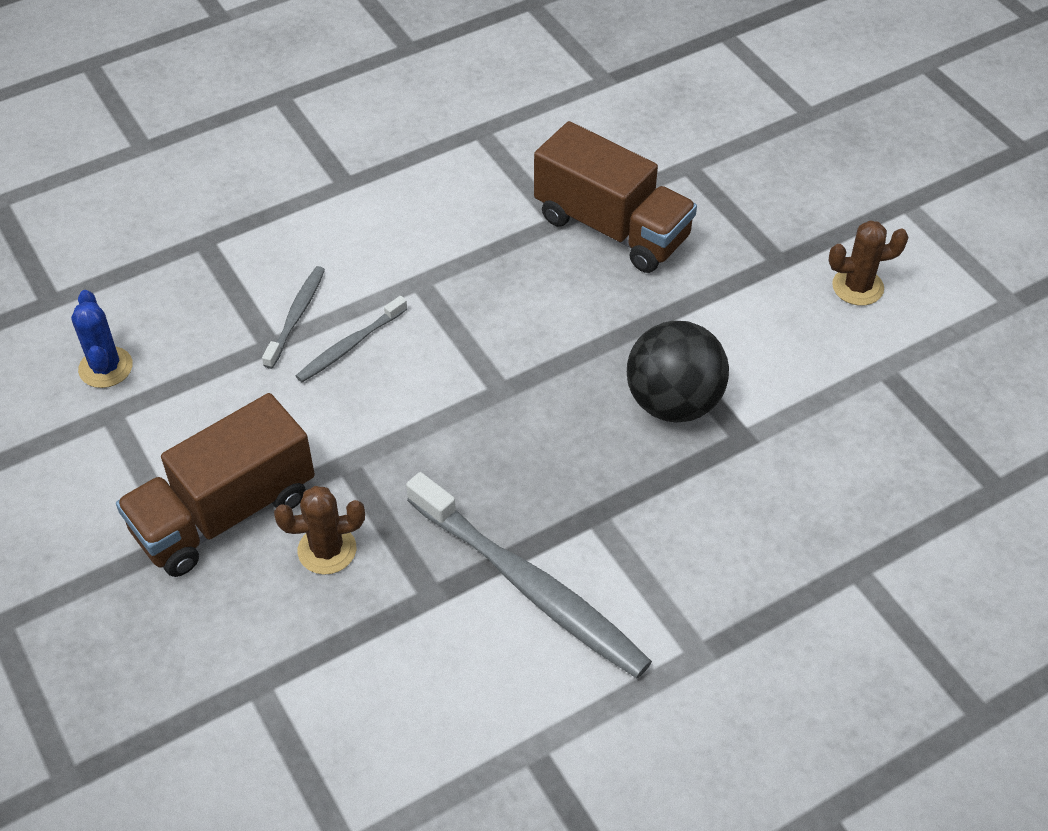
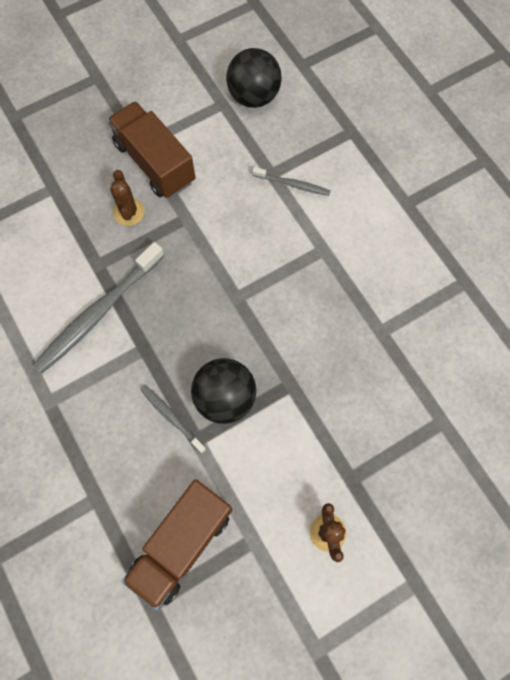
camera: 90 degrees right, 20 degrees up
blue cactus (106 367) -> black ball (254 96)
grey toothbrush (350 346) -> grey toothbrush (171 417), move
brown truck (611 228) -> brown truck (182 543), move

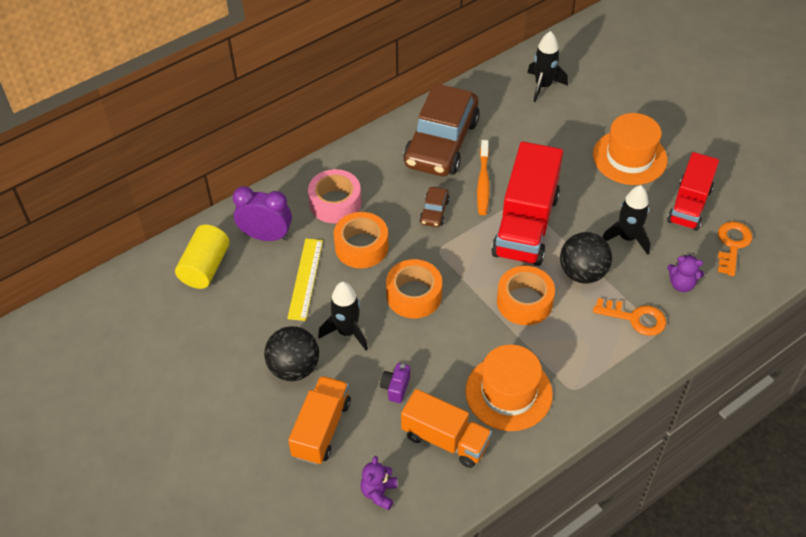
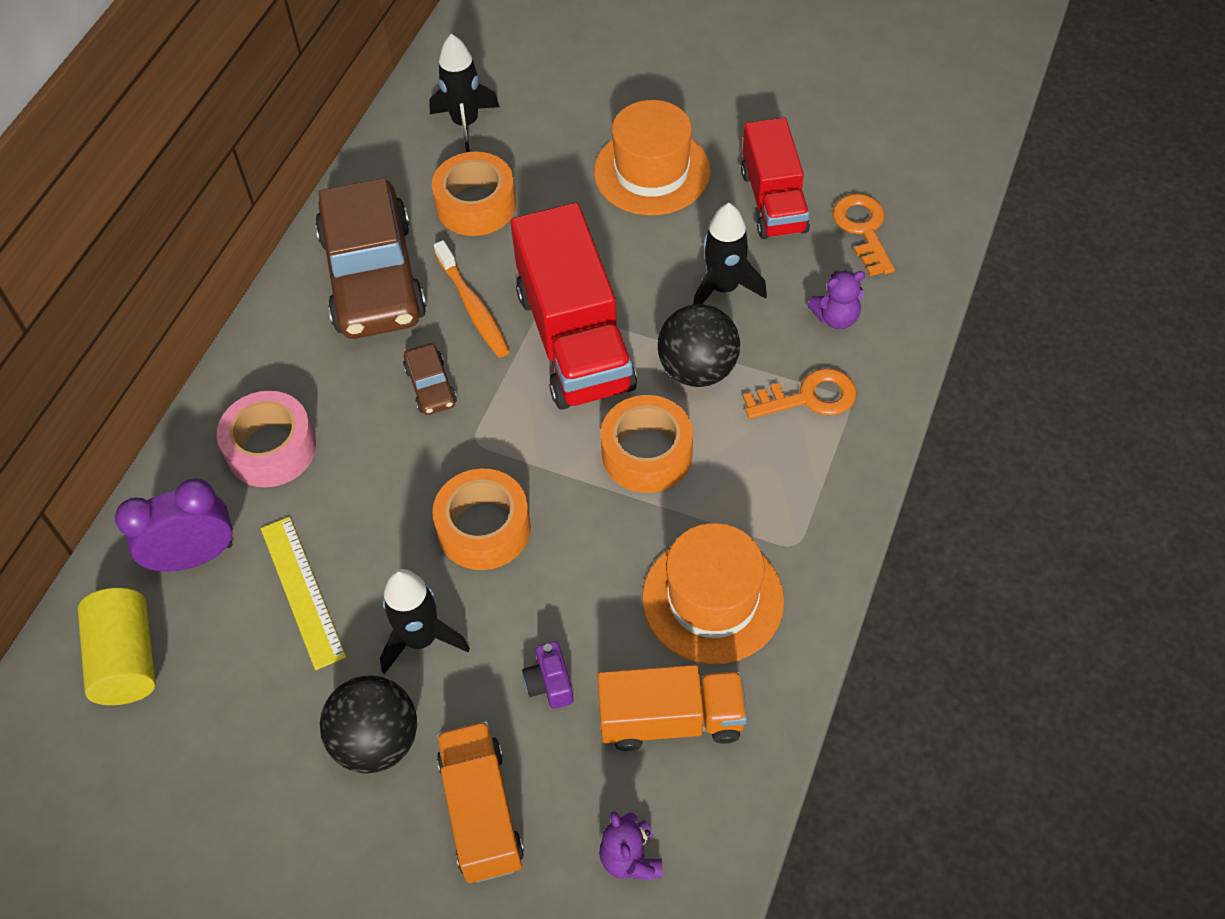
camera: 30 degrees left, 5 degrees up
orange tape (361 247) -> orange tape (476 205), move

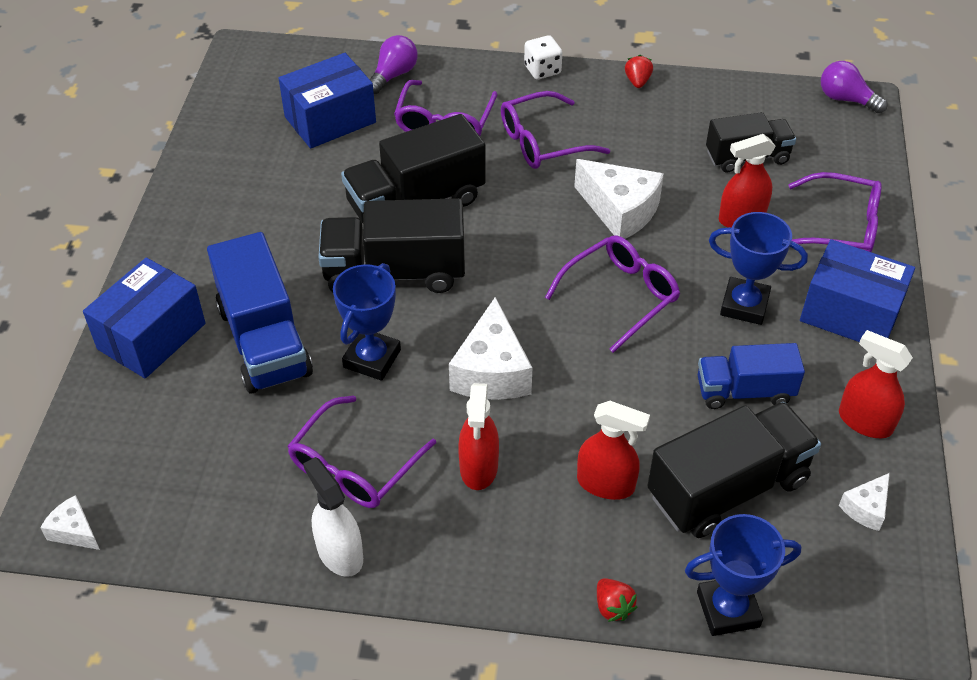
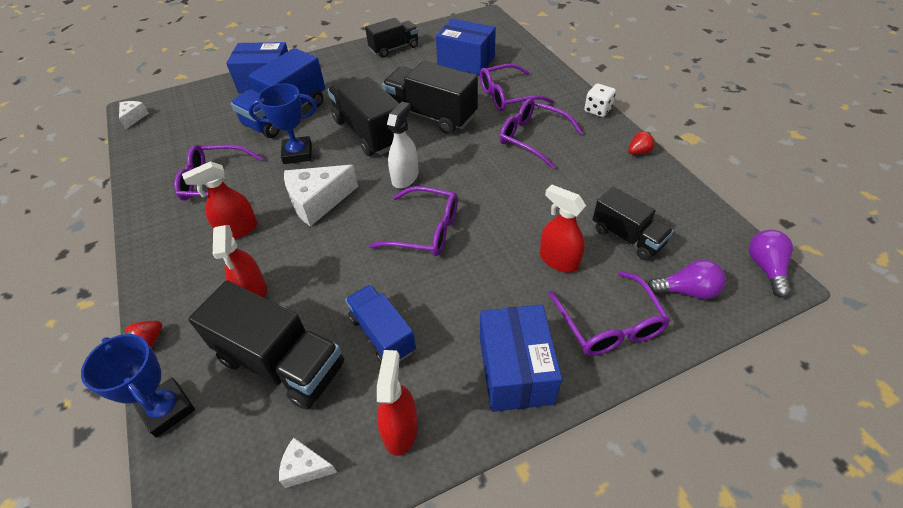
camera: 60 degrees right, 0 degrees up
white spray bottle (340 553) -> white spray bottle (405 177), move
purple light bulb (393 75) -> purple light bulb (686 291), move
white cheese (620 211) -> none
blue trophy (744 305) -> none
none -> black truck (394 48)

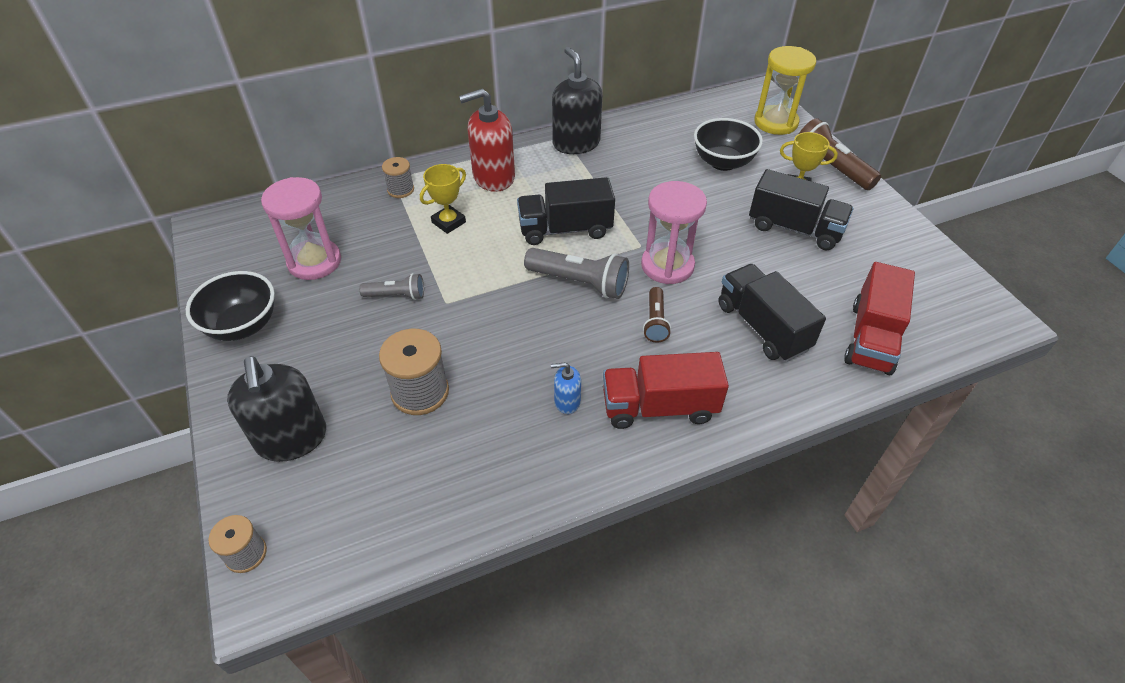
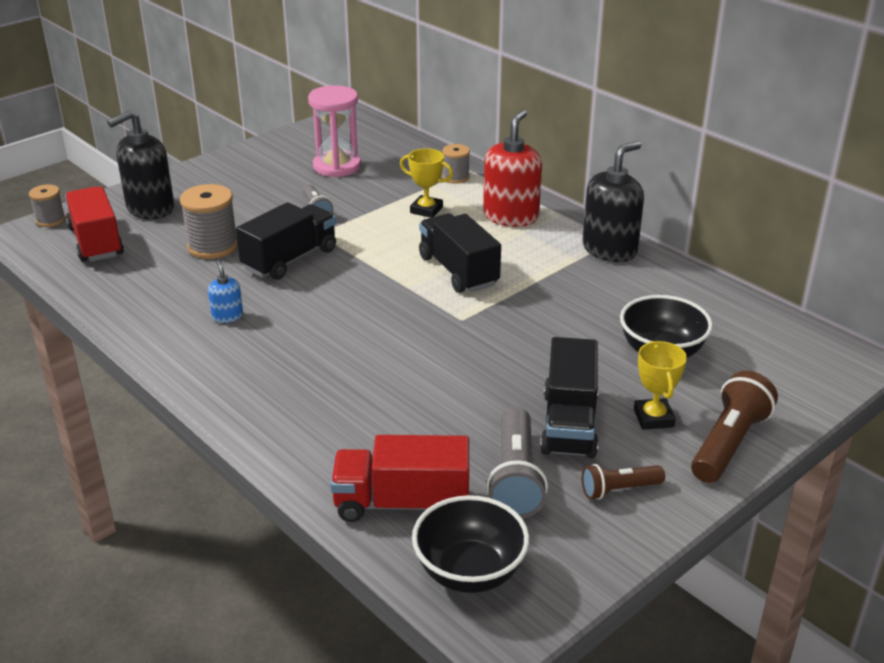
camera: 70 degrees right, 15 degrees down
black bowl (243 325) -> black bowl (469 572), move
red soap dispenser (493 177) -> red soap dispenser (511 216), 60 degrees clockwise
grey flashlight (580 283) -> grey flashlight (515 478), move
red truck (659 407) -> red truck (96 242), move
pink hourglass (667 265) -> none
brown flashlight (655 322) -> brown flashlight (619 490), move
black truck (762 327) -> black truck (290 259), move
yellow hourglass (775 122) -> none

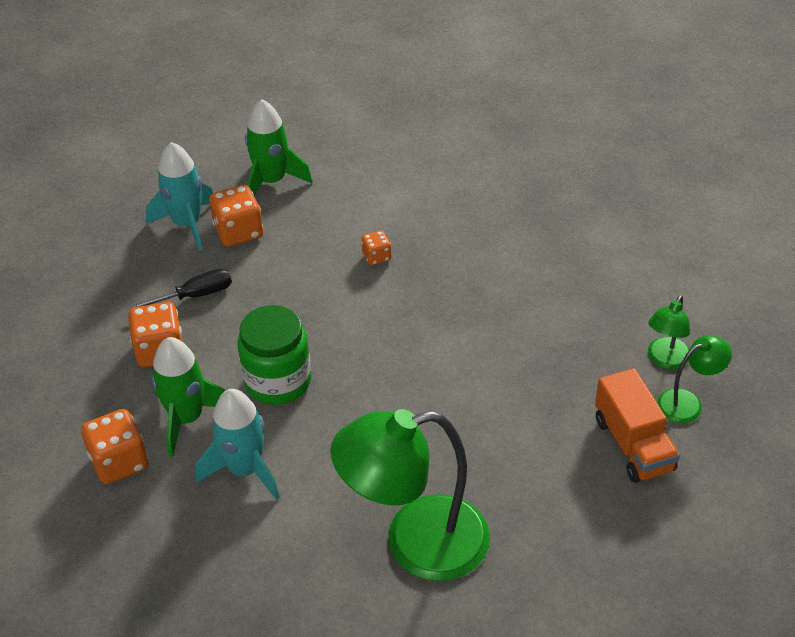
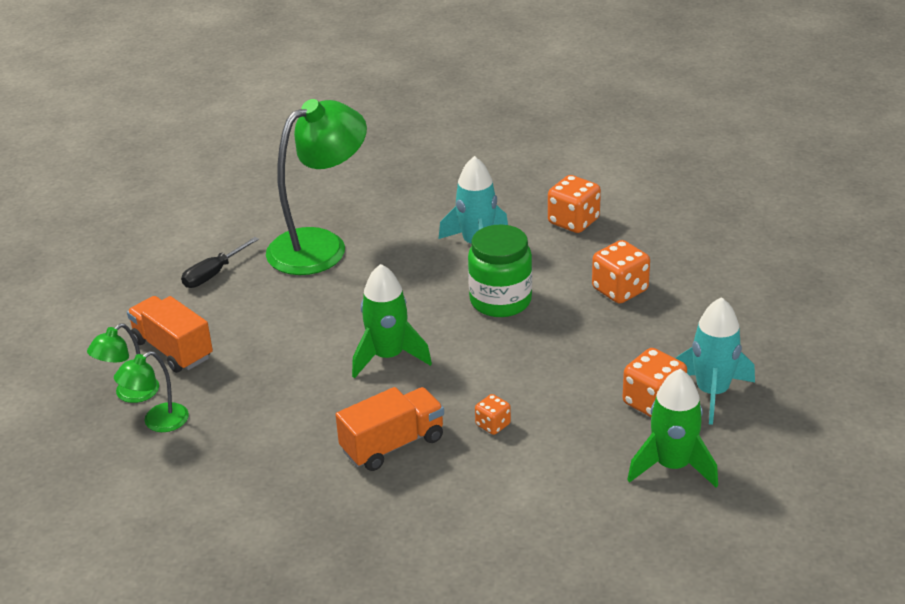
camera: 155 degrees right, 10 degrees down
black screwdriver (195 295) -> black screwdriver (213 274), move
green rocket (187 418) -> green rocket (388 357), move
green lamp (665 360) -> green lamp (158 422), 135 degrees counterclockwise
none -> orange truck (393 445)

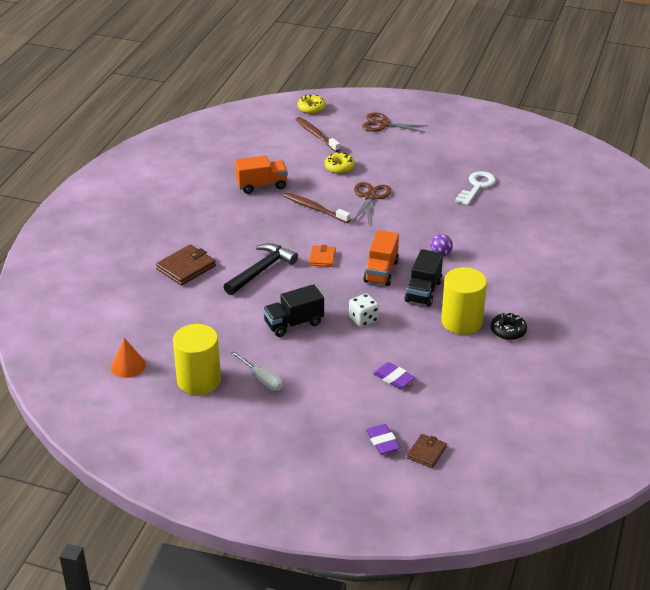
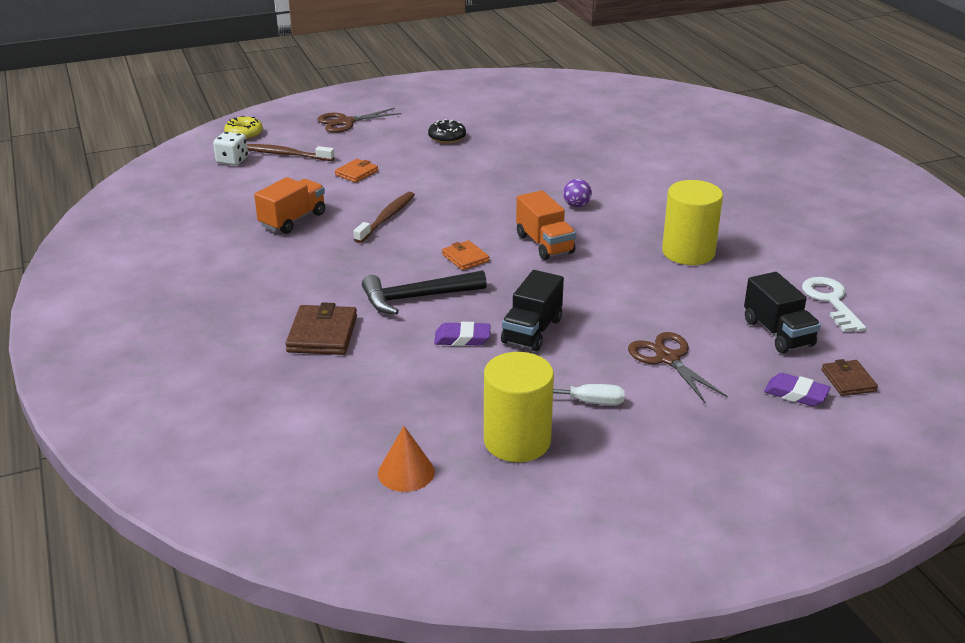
camera: 40 degrees left, 5 degrees down
black hammer (261 270) -> black hammer (417 298), 105 degrees counterclockwise
brown toothbrush (314 208) -> brown toothbrush (386 218), 120 degrees clockwise
yellow donut (339 167) -> orange wallet (356 173)
white dice (363 319) -> white dice (232 160), move
brown scissors (370 197) -> brown scissors (667 358), move
purple eraser (393 378) -> purple eraser (462 338), move
black truck (423 291) -> black truck (778 333), move
white key (477 186) -> white key (830 301), move
black donut (508 331) -> black donut (447 137), move

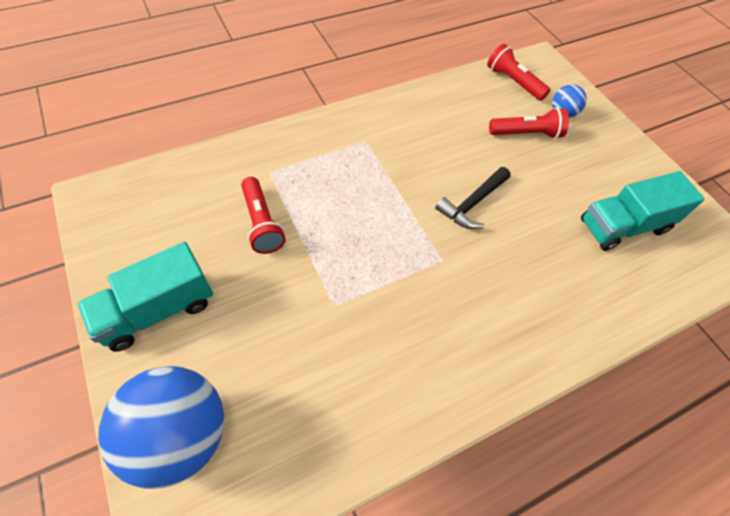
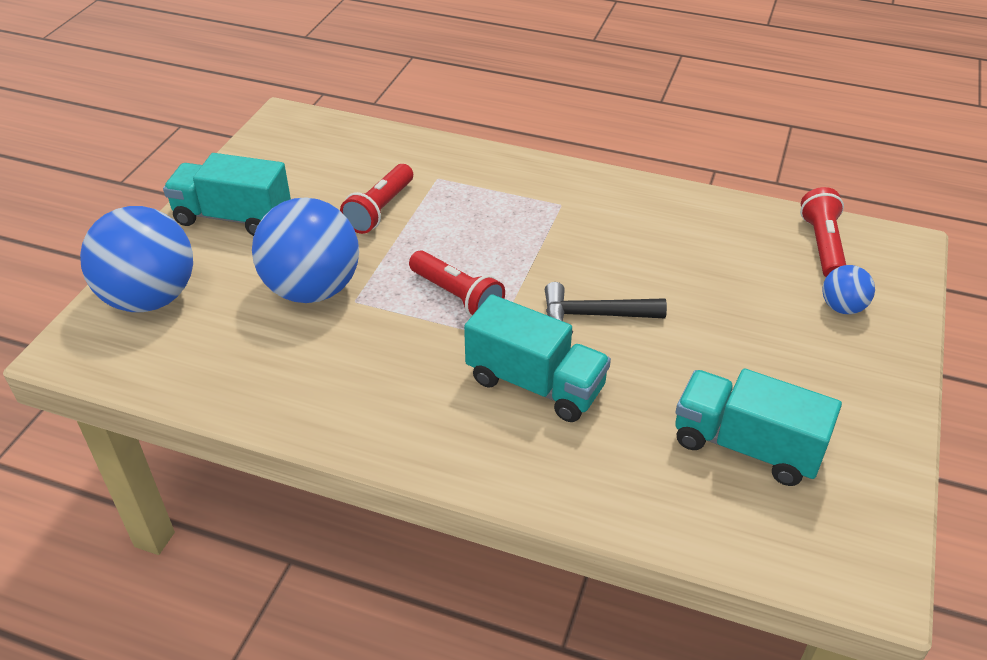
camera: 50 degrees right, 15 degrees down
red flashlight (526 134) -> red flashlight (457 296), move
none -> blue ball (312 289)
none -> turquoise truck (535 384)

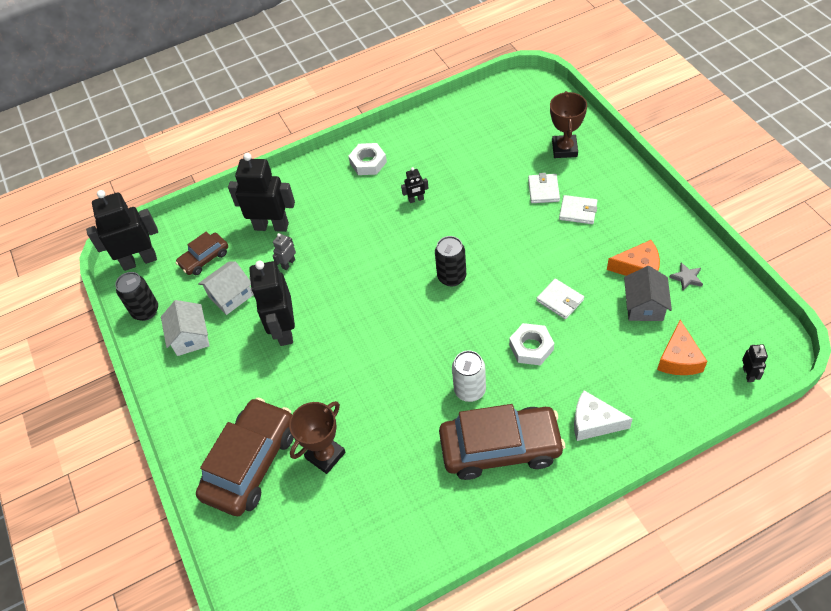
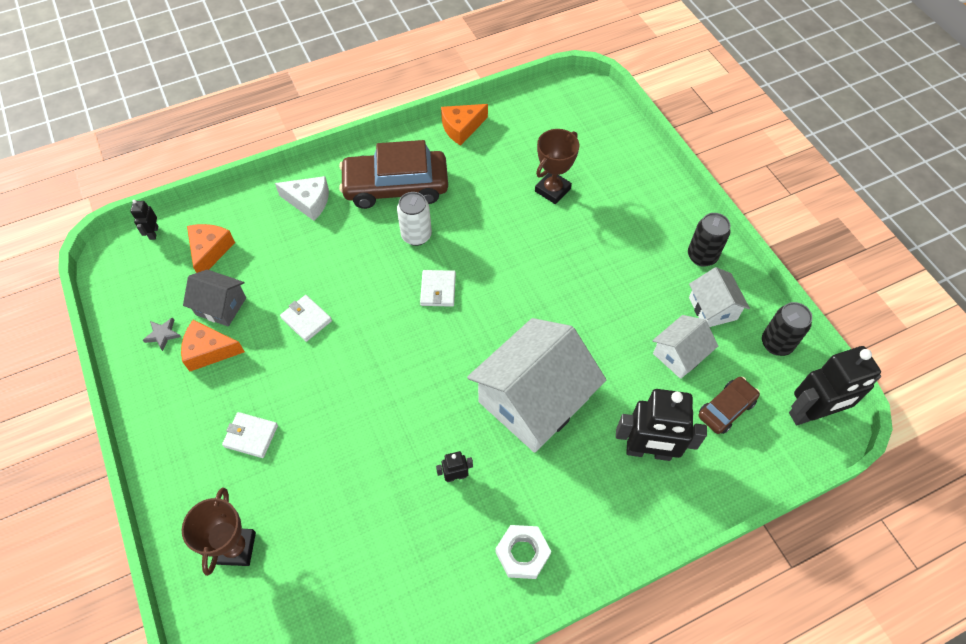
camera: 175 degrees right, 5 degrees up
brown car (251 463) -> none
black robot (284 330) -> none
grey robot (288 264) -> none
black can (452 277) -> black can (702 256), move
white nut (531 347) -> none
white wallet (543 190) -> white wallet (438 290), move
grey house (644 306) -> grey house (221 306), 75 degrees counterclockwise
none -> orange cheese (461 128)
none -> white house (533 400)

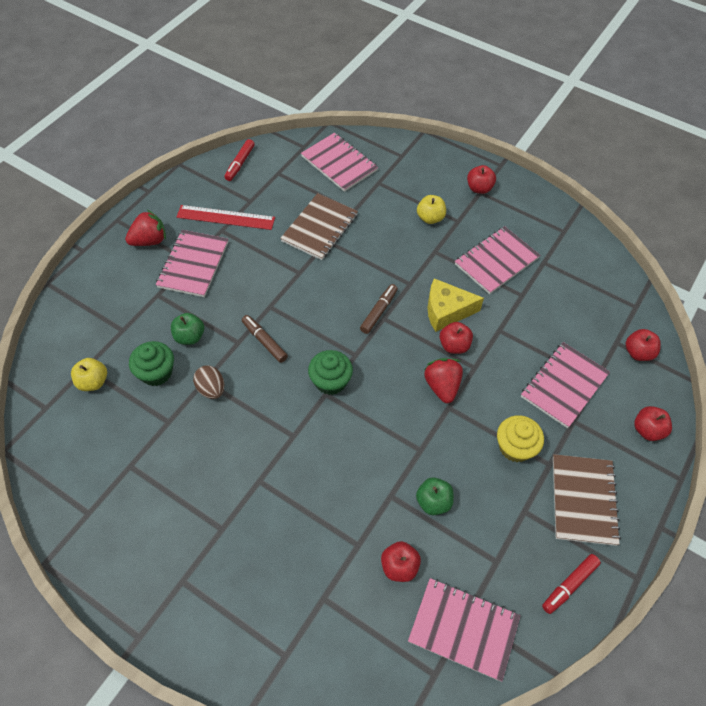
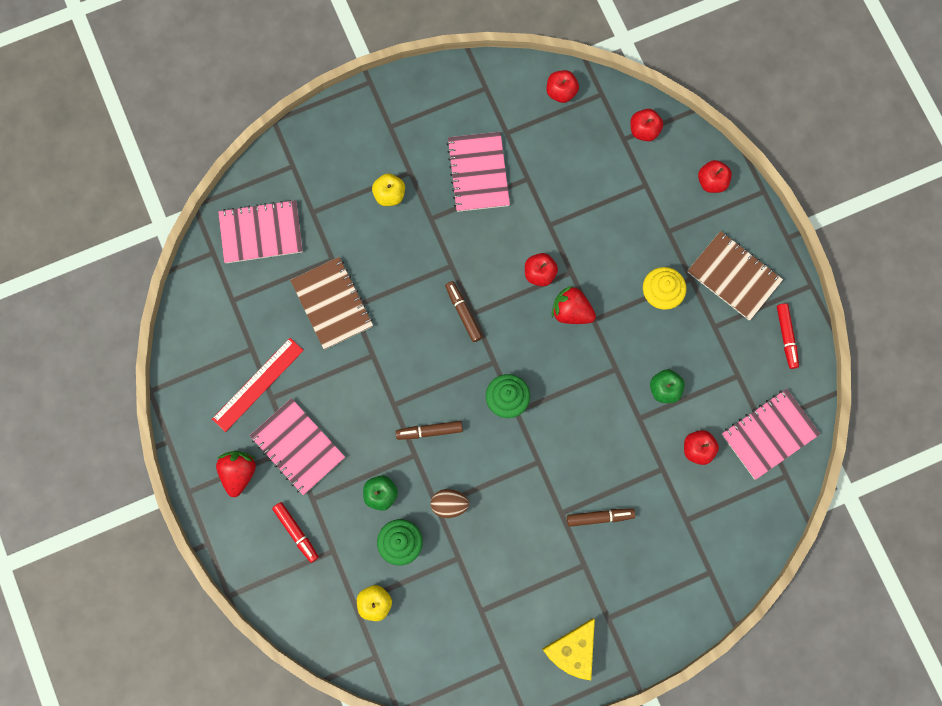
camera: 55 degrees left, 20 degrees up
red marker (240 163) -> red marker (296 532), move
yellow cheese (446 311) -> yellow cheese (572 651), move
red apple (479 188) -> red apple (561 92), move
pink notebook (564 385) -> none
none -> brown marker (599 517)

